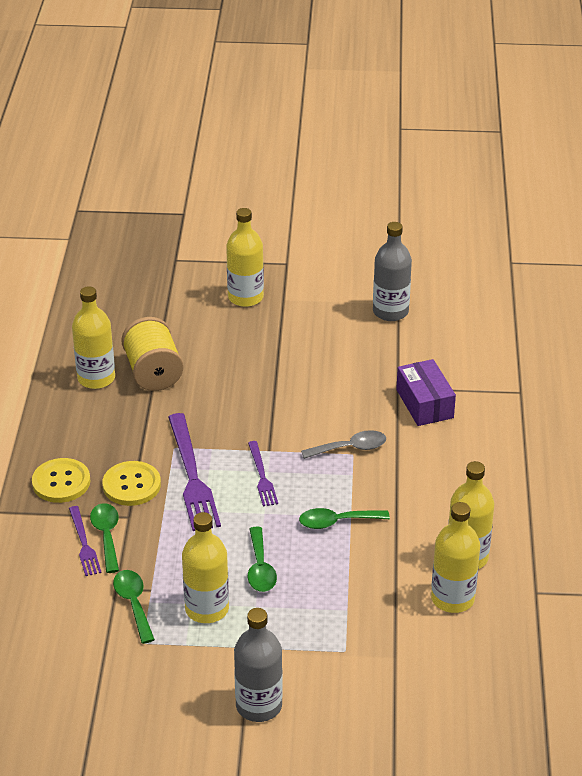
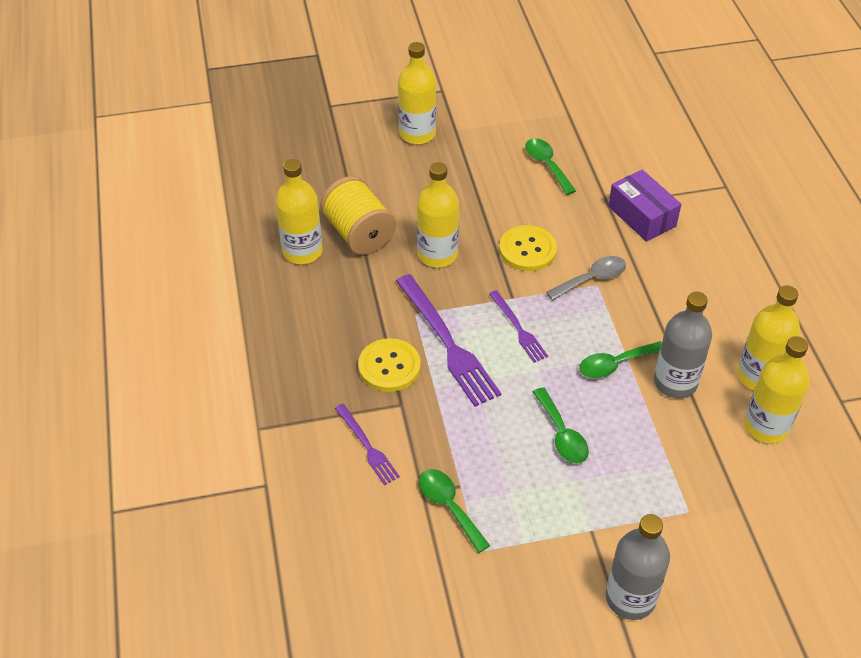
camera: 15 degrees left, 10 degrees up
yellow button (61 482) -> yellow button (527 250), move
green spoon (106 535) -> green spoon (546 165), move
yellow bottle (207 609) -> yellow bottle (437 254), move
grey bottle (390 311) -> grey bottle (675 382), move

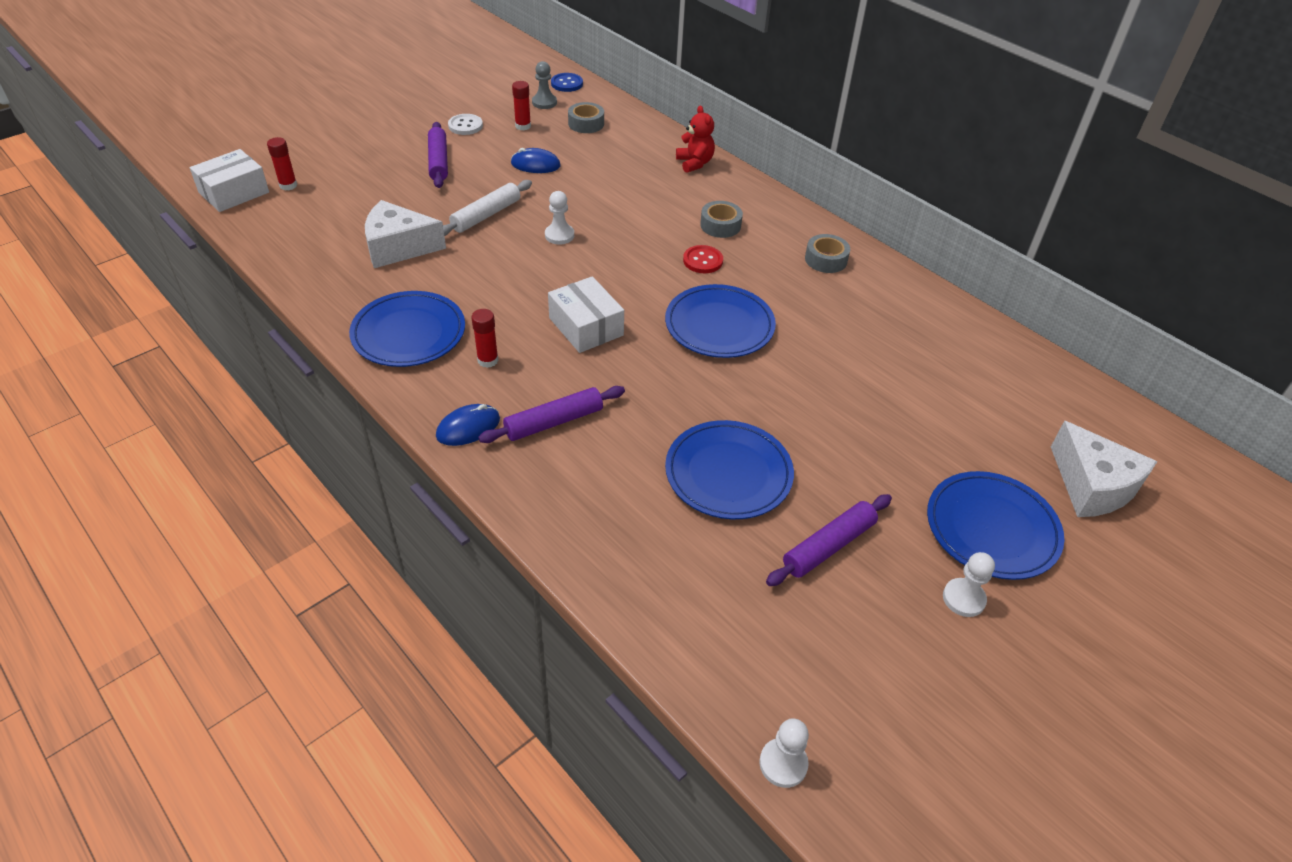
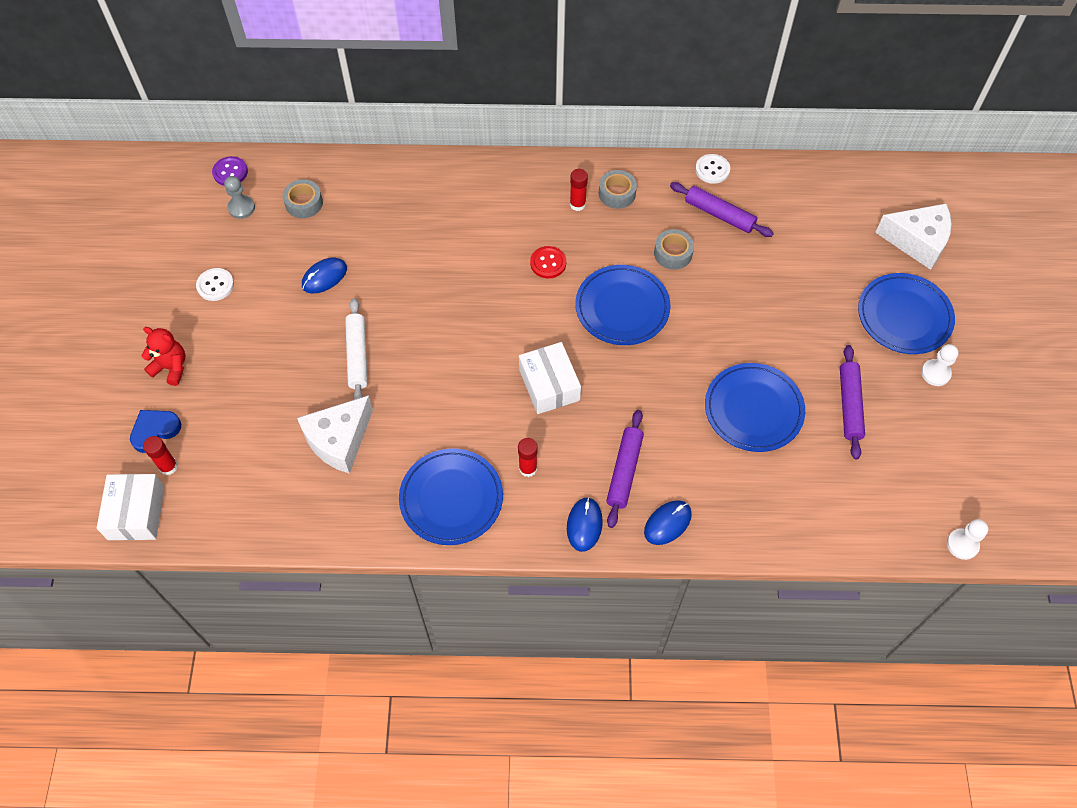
camera: 45 degrees left, 15 degrees up
purple rolling pin (438 161) -> purple rolling pin (719 214), move
red glue stick (523 126) -> red glue stick (577 204), move
white pawn (559 235) -> none
white box (586 327) -> white box (549 385), 60 degrees clockwise
blue button (567 84) -> purple button (230 172)
red teddy bear (695 163) -> red teddy bear (171 367), move
grey tape (720 225) -> grey tape (673 253), move
none -> blue heart (155 431)
none -> blue mouse (667 523)
none -> white button (712 170)

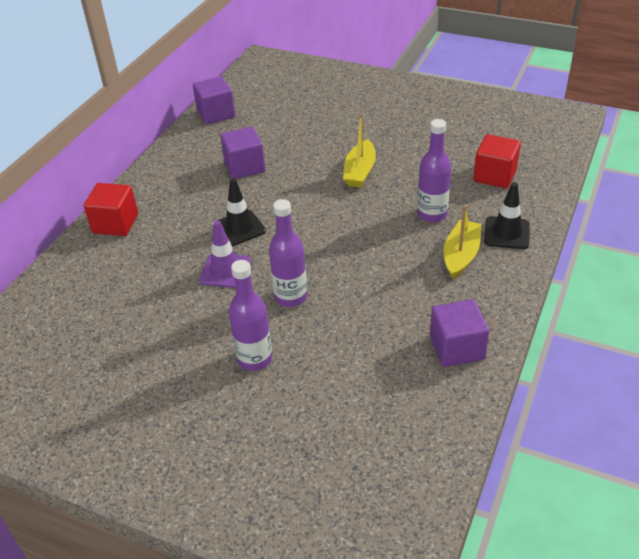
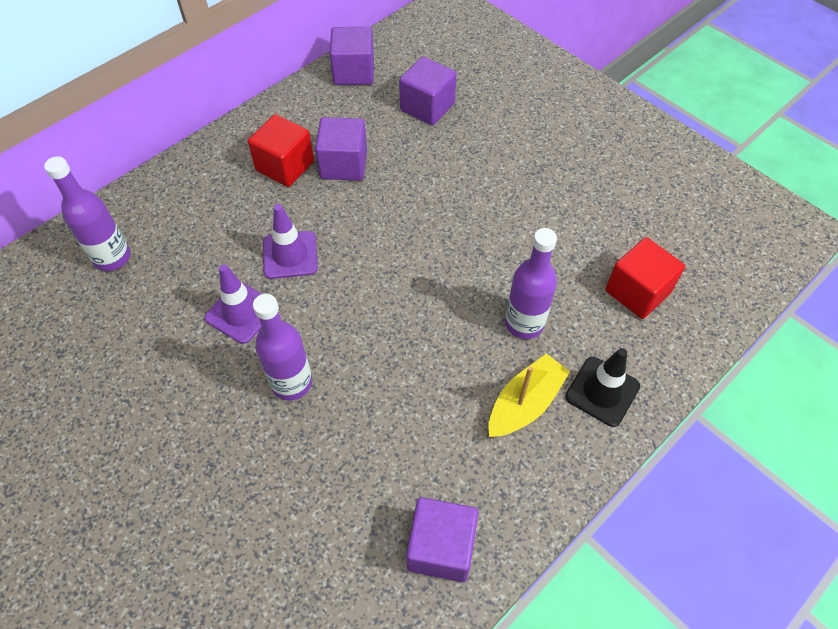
camera: 20 degrees right, 15 degrees up
red cube (115 223) -> red cube (285 166), move
black traffic cone (239 228) -> purple traffic cone (290 255)
purple bottle (255 359) -> purple bottle (112 257), move
yellow boat (360 171) -> none
none -> purple cube (427 107)

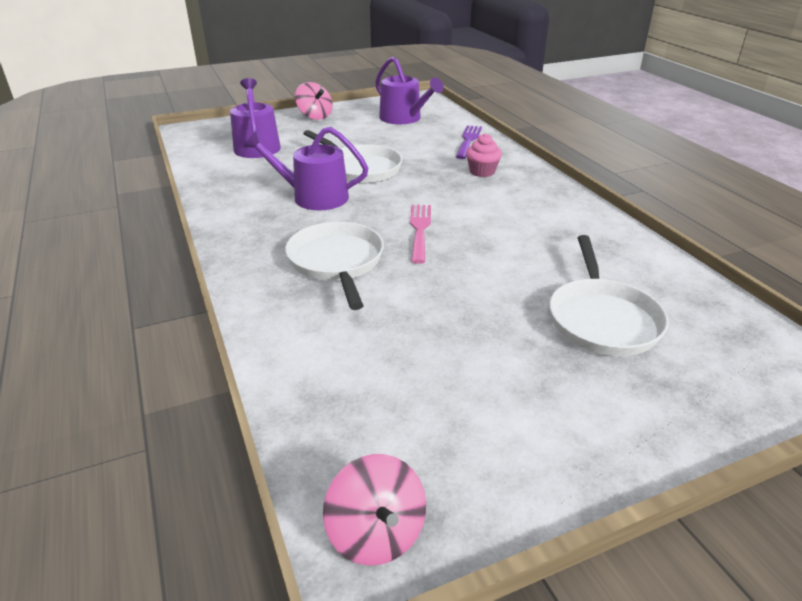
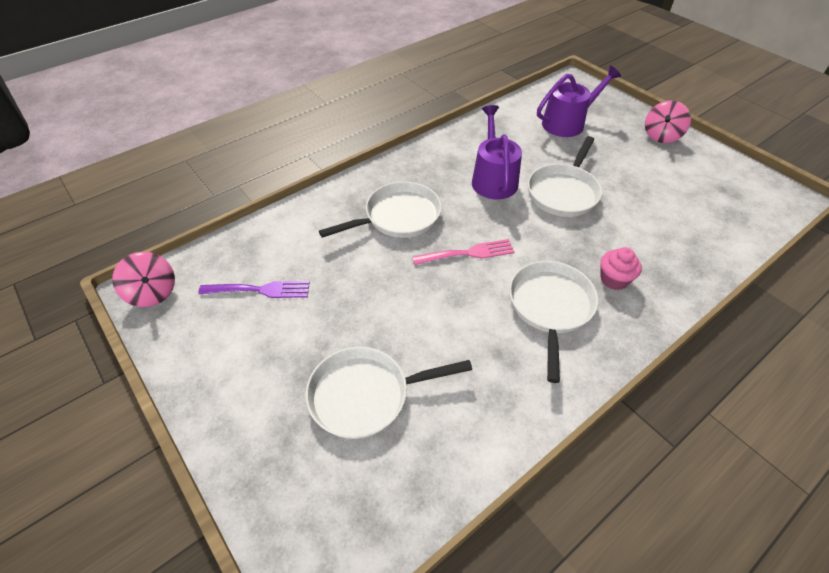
camera: 75 degrees right, 15 degrees up
pink spinning top (376 533) -> pink spinning top (152 293), 90 degrees counterclockwise
purple watering can (404 118) -> none
purple fork (468 140) -> purple fork (260 290), move
none -> white pan (550 308)

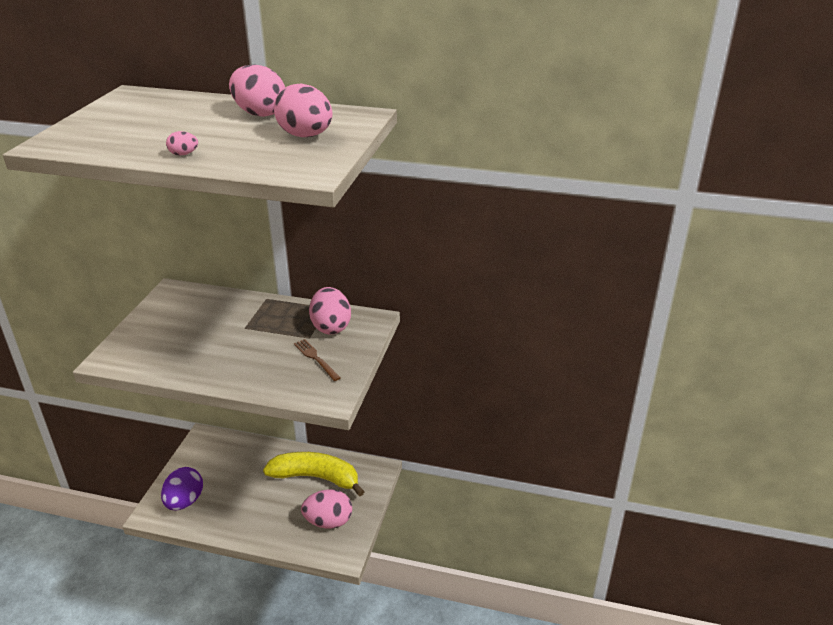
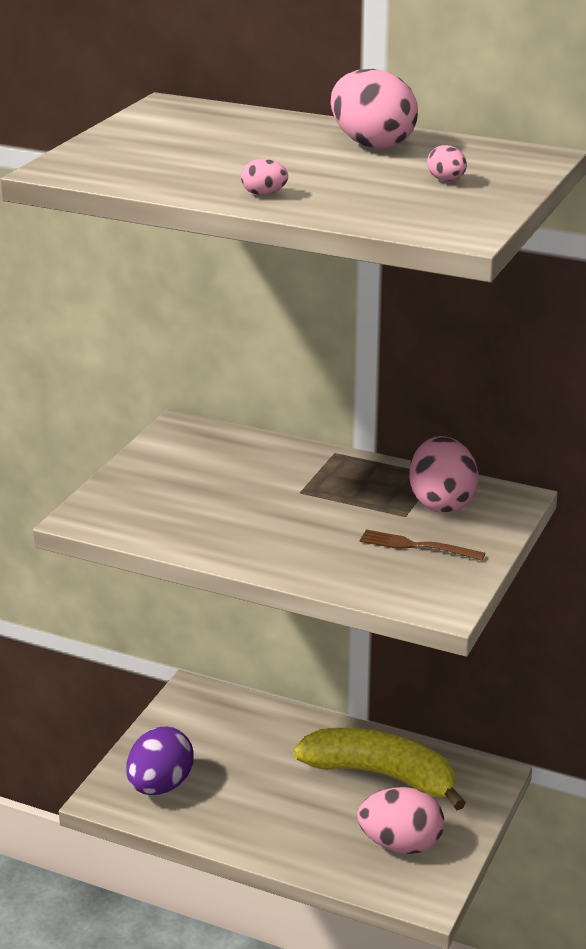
camera: 10 degrees right, 5 degrees down
pink egg (305 136) -> pink egg (446 180), x0.44
brown fork (315 358) -> brown fork (415 546), 45 degrees counterclockwise

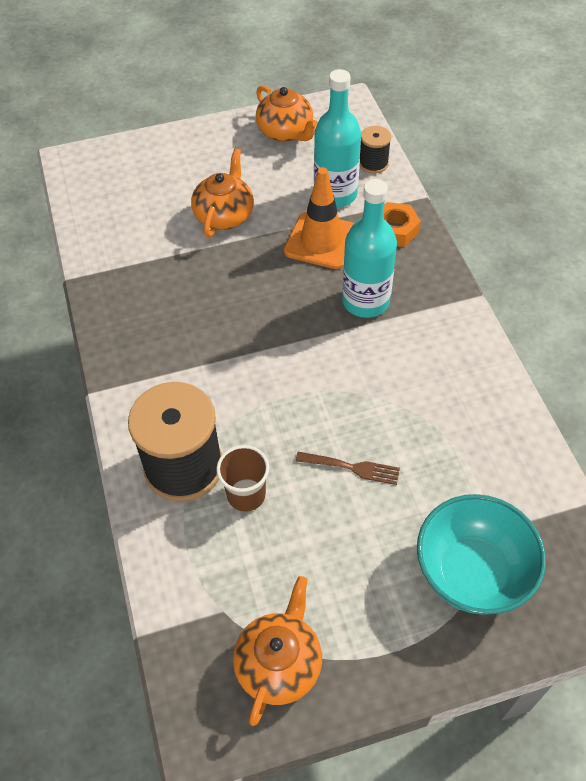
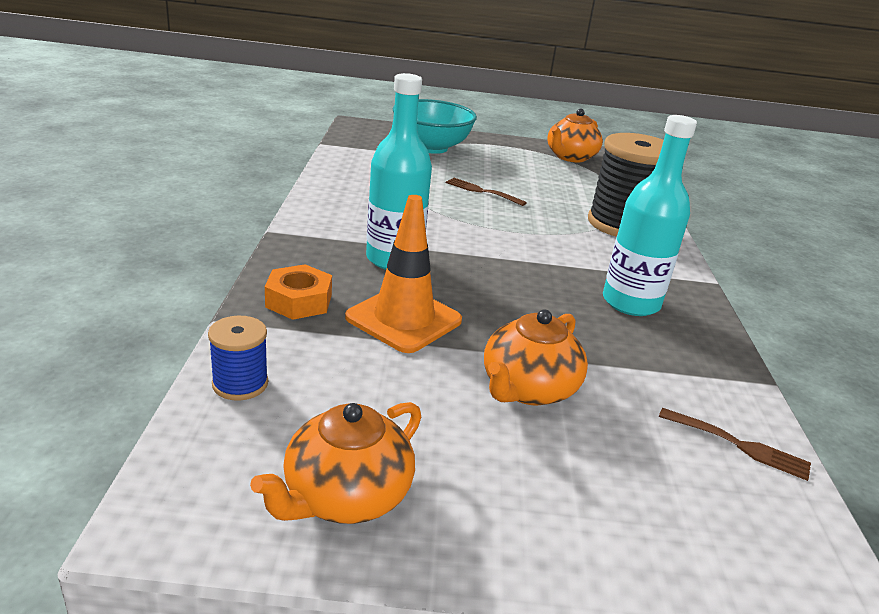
camera: 165 degrees left, 25 degrees down
brown cup (246 495) -> none
orange teapot (286 132) -> orange teapot (345 496), 120 degrees counterclockwise
turquoise bottle (335 194) -> turquoise bottle (631 303), move
black spool (373 163) -> blue spool (240 384)
none -> brown fork (739 445)

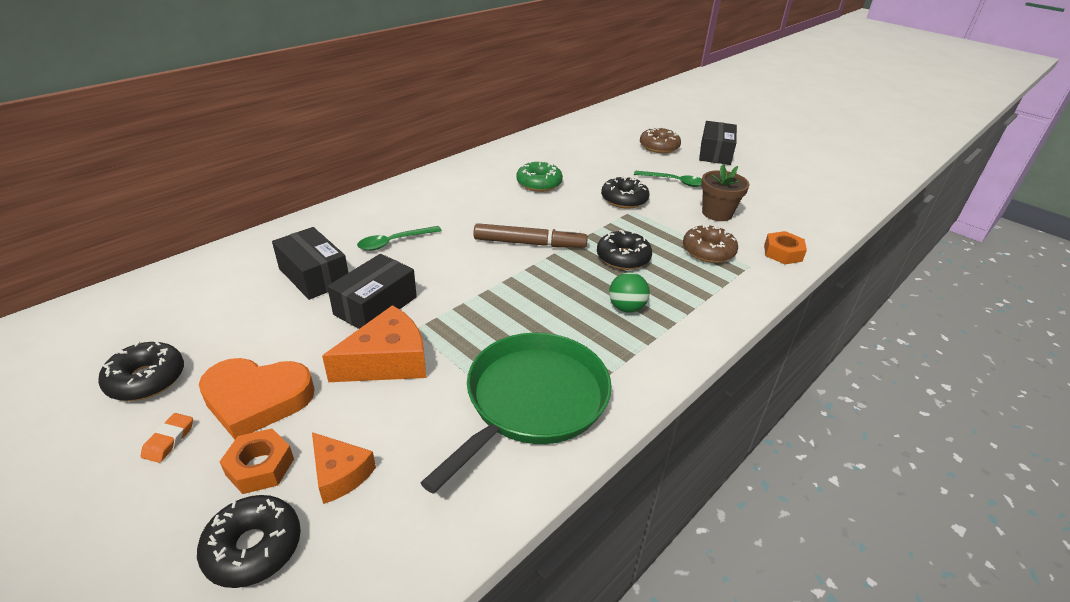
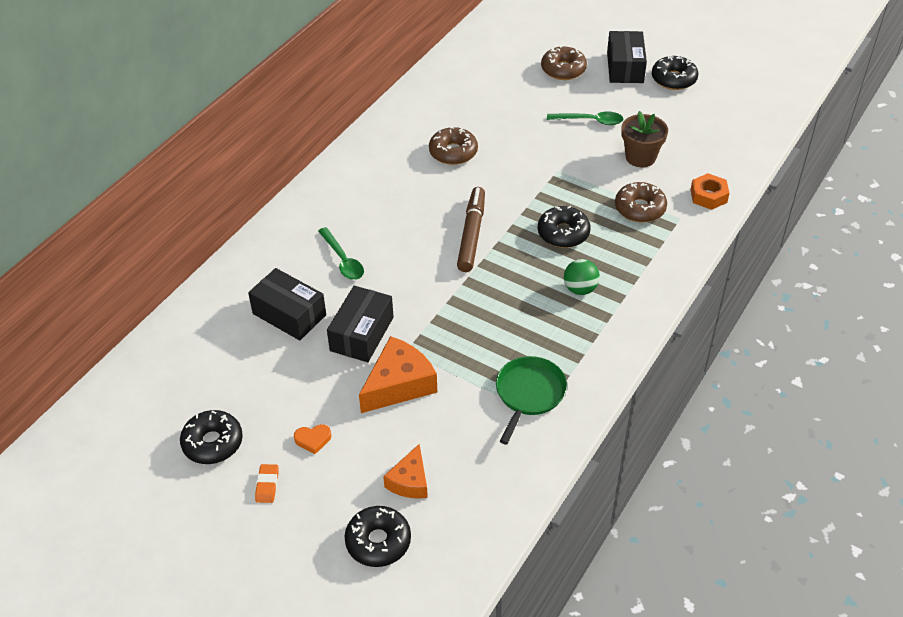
camera: 10 degrees left, 10 degrees up
orange heart (257 399) -> orange heart (313 439), x0.42
orange nut (260 467) -> none
orange cheese (340 474) -> orange cheese (410 481), 75 degrees clockwise
green spoon (394 242) -> green spoon (343 260), 75 degrees counterclockwise
green pan (532 401) -> green pan (529 394), x0.61
brown marker (529 243) -> brown marker (471 234), 75 degrees counterclockwise
green donut (539 183) -> brown donut (453 152)
black donut (624 199) -> black donut (673 79), move

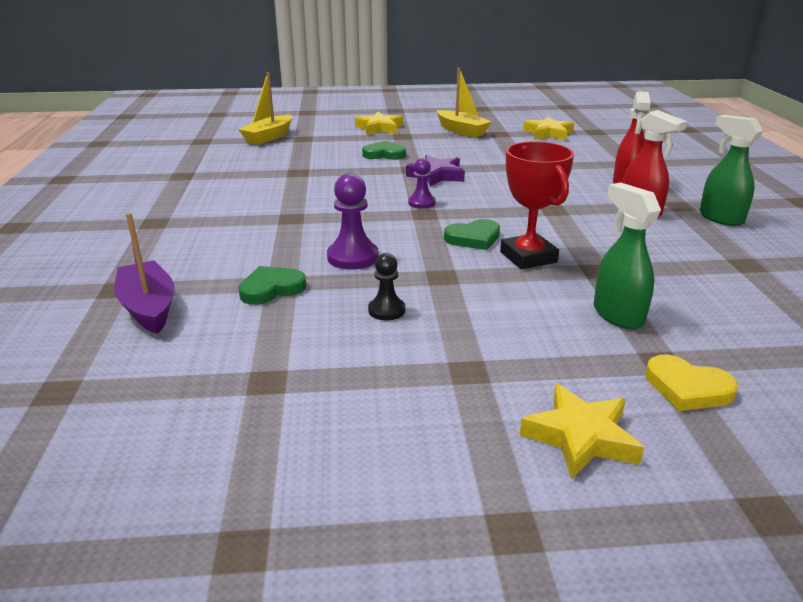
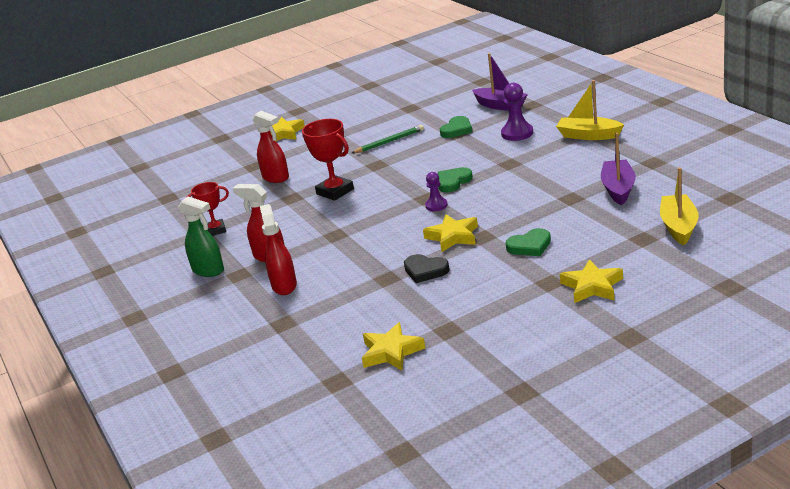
camera: 160 degrees right, 0 degrees up
purple pawn (352 257) -> purple pawn (517 133), move
black pawn (386 310) -> green pencil (389 142)
purple star (436 175) -> yellow star (453 237)
yellow boat (461 131) -> yellow boat (588 135), move
green heart (473 238) -> green heart (453 182), move
green spray bottle (617 315) -> red spray bottle (276 178)
yellow heart (687 388) -> none
none -> red trophy (216 230)
none -> black heart (425 271)
none -> purple boat (618 189)

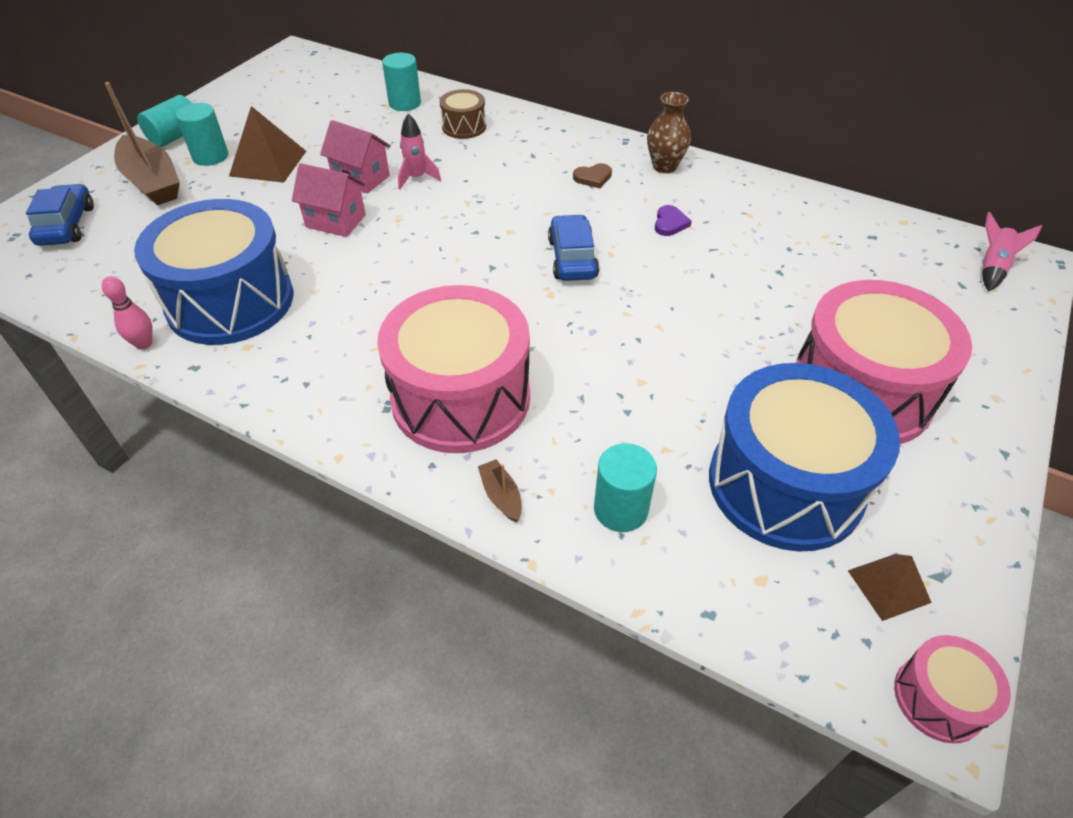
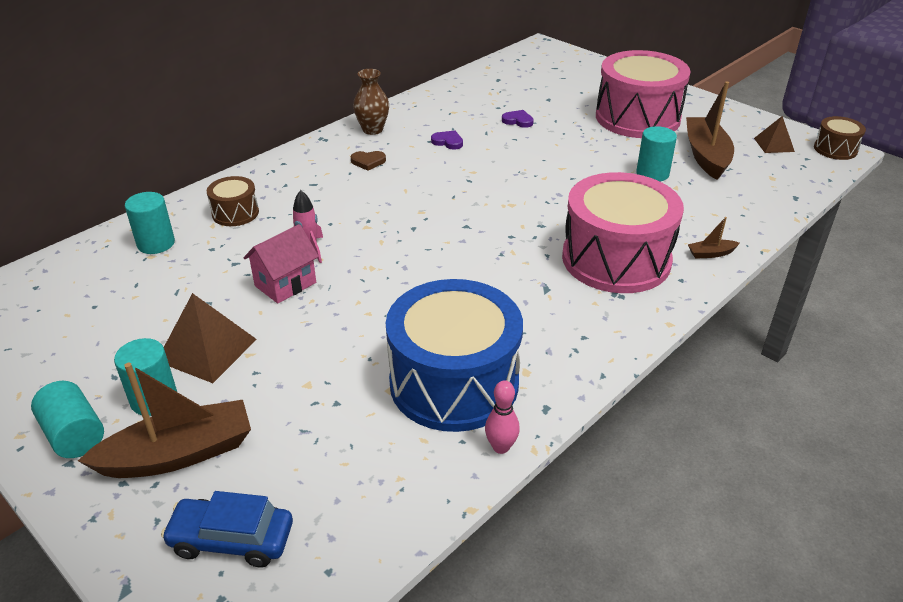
camera: 75 degrees left, 10 degrees down
pink house (336 221) -> none
blue car (572 258) -> none
brown heart (593 178) -> brown heart (368 162), 90 degrees clockwise
turquoise cylinder (620 509) -> turquoise cylinder (652 173), move
blue drum (785 484) -> brown boat (706 156)
pink drum (938 698) -> brown drum (835 149)
pink rocket (992 268) -> none
none -> purple heart (518 121)

